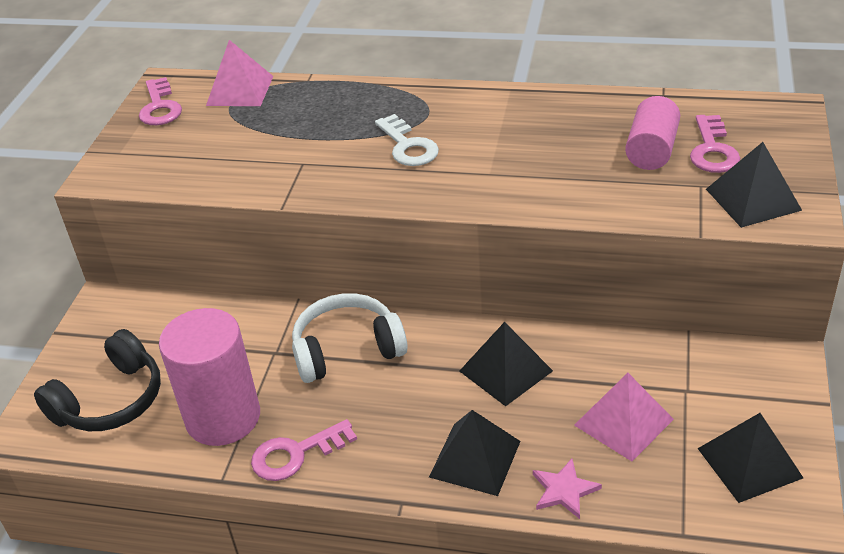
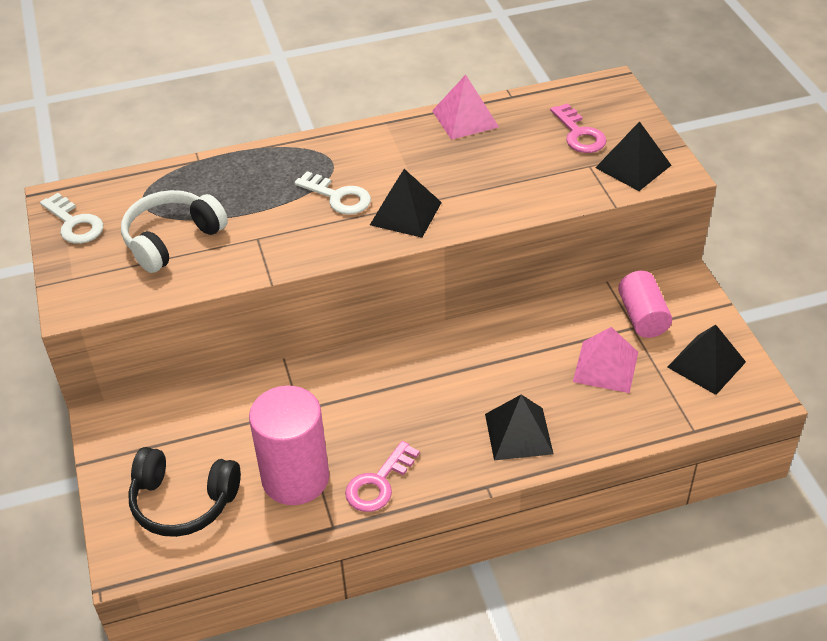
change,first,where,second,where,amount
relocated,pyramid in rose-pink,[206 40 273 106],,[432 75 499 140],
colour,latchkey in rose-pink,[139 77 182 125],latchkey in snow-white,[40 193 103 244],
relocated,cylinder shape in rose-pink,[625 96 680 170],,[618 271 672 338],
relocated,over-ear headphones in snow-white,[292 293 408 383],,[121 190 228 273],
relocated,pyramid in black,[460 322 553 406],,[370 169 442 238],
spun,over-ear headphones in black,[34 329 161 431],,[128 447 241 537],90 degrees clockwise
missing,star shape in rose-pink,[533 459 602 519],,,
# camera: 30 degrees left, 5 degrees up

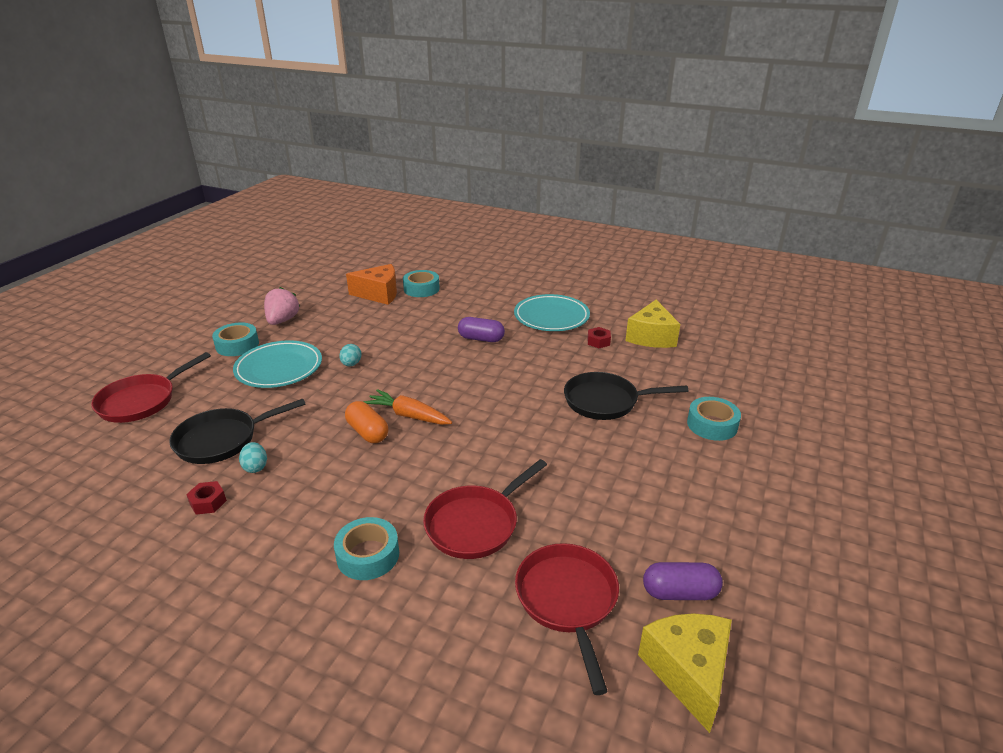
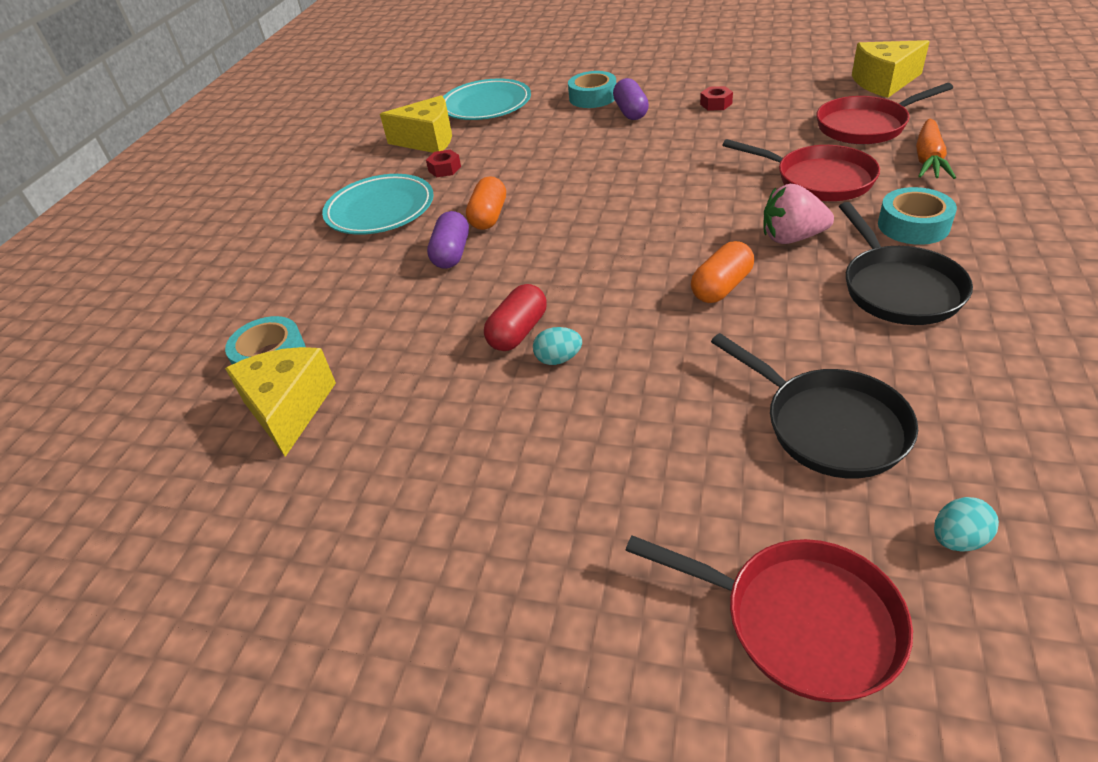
change,first,where,second,where,amount
colour,piece of cheese in orange-coloured,[346 264 397 305],piece of cheese in bright yellow,[225 347 336 457],
relocated,berry in rose-pink,[264 287 300 325],,[764 184 834 244],
missing,sticky tape in turquoise,[212 322 259 356],,,
relocated,flat dish in turquoise,[233 341 322 388],,[443 79 531 120],
relocated,skillet in black,[564 372 689 420],,[839 202 973 325],
relocated,root vegetable in orange-coloured,[363 389 452 425],,[916 118 956 179],
relocated,egg shape in turquoise,[239 442 267 473],,[934 497 999 552],
relocated,hexagon nut in red,[186 481 227 515],,[700 86 733 110],
relocated,pill in purple,[643 562 723 600],,[613 78 649 120],
appeared,,,pill in orange-coloured,[466 176 506 230],
appeared,,,pill in red,[484 284 547 351],
# camera: 95 degrees left, 10 degrees up

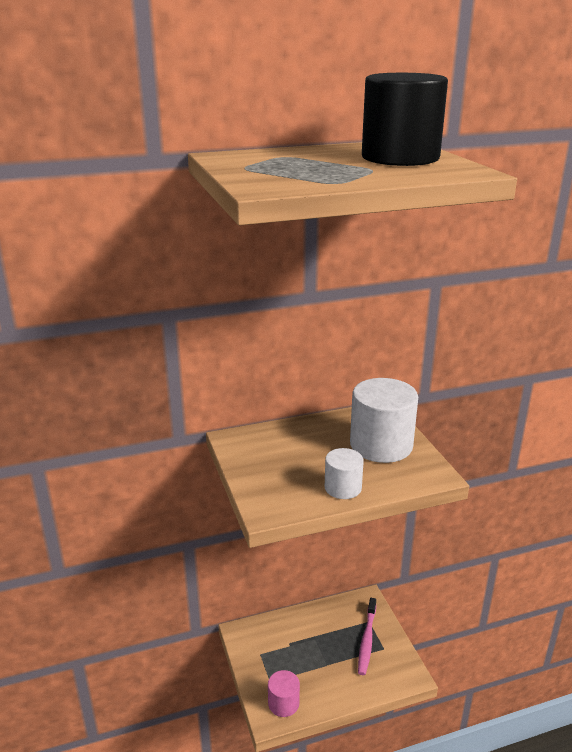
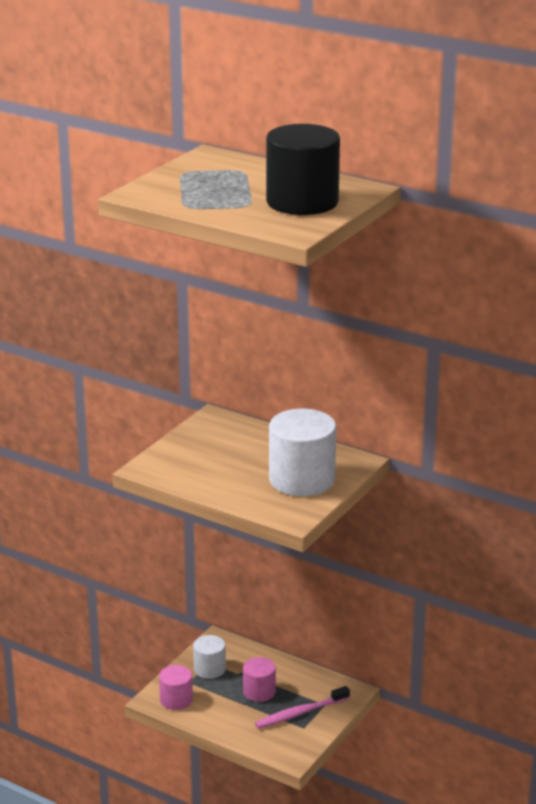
change,first,where,second,where,amount
relocated,cylinder shape in snow-white,[325 448 364 499],,[193 635 226 679],
appeared,,,cylinder shape in rose-pink,[243 657 276 702],
# camera: 50 degrees right, 0 degrees up

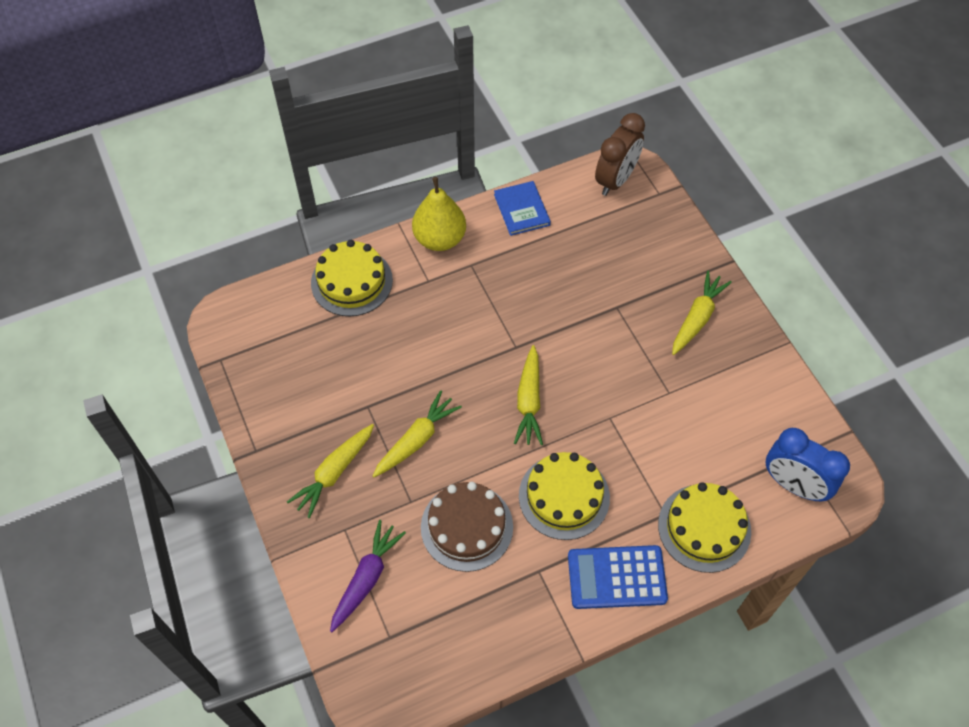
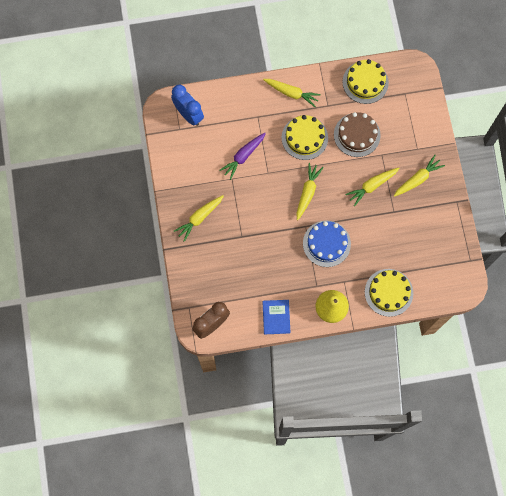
change,first,where,second,where,amount
relocated,gateau in bright yellow,[658 482 751 573],,[343 59 389 104],
relocated,root vegetable in purple,[330 520 406 632],,[219 133 266 180],
exchanged,adding machine in royal blue,[568 545 668 609],root vegetable in bright yellow,[263 79 321 107],
appeared,,,gateau in royal blue,[303 221 351 267],
# camera: 165 degrees left, 15 degrees up

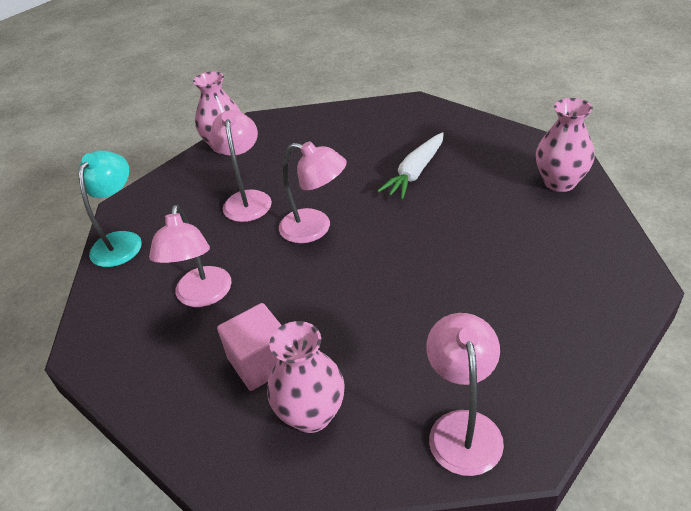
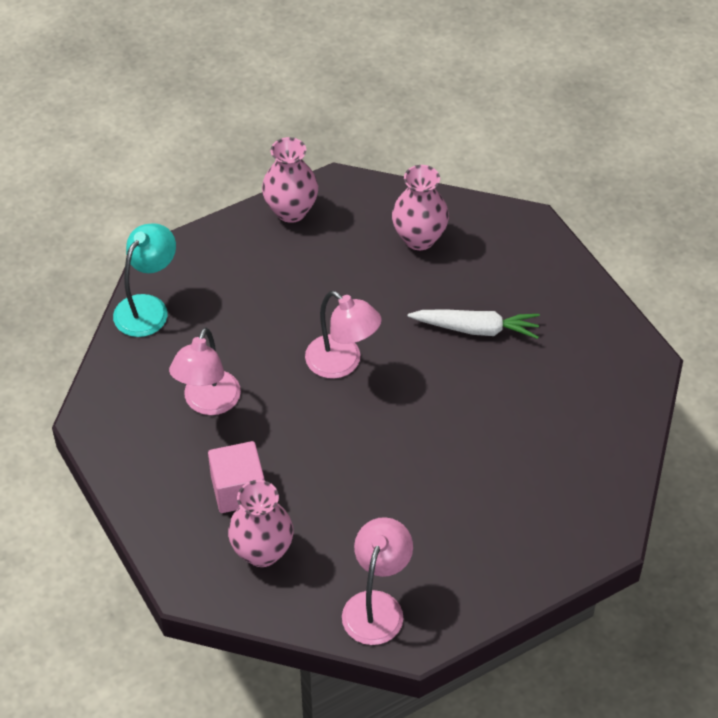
change,first,where,second,where,amount
relocated,vase in rose-pink,[536 98 595 192],,[392 165 449 250],
missing,desk lamp in rose-pink,[210 110 272 222],,,
spun,root vegetable in snow-white,[377 132 444 199],,[408 309 540 339],135 degrees counterclockwise
# camera: 15 degrees right, 10 degrees up

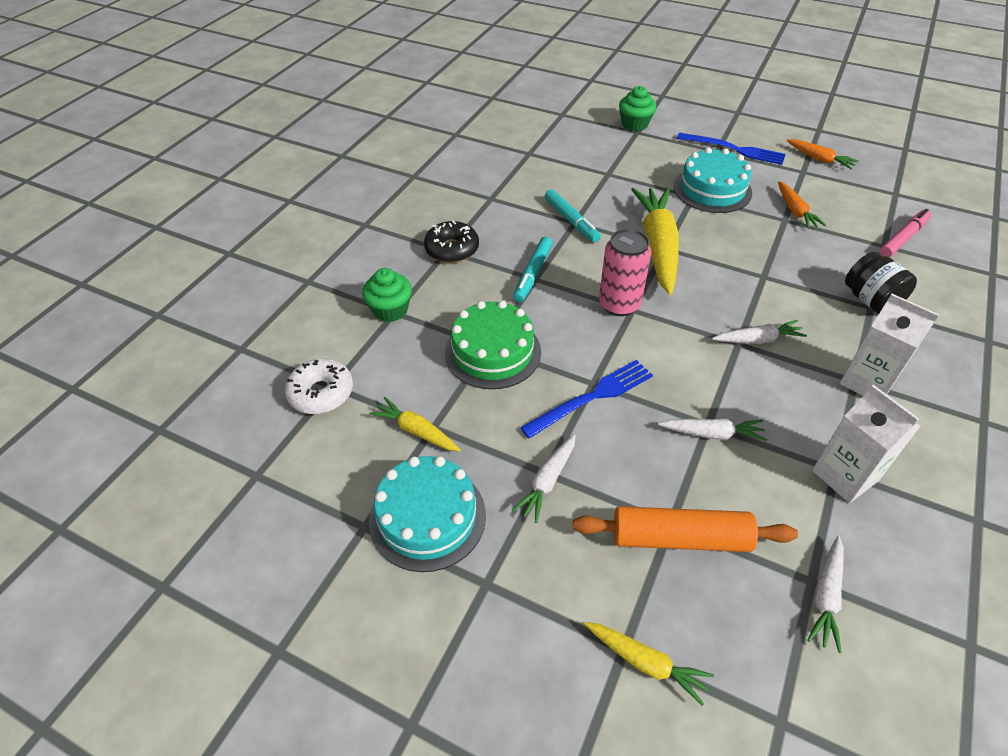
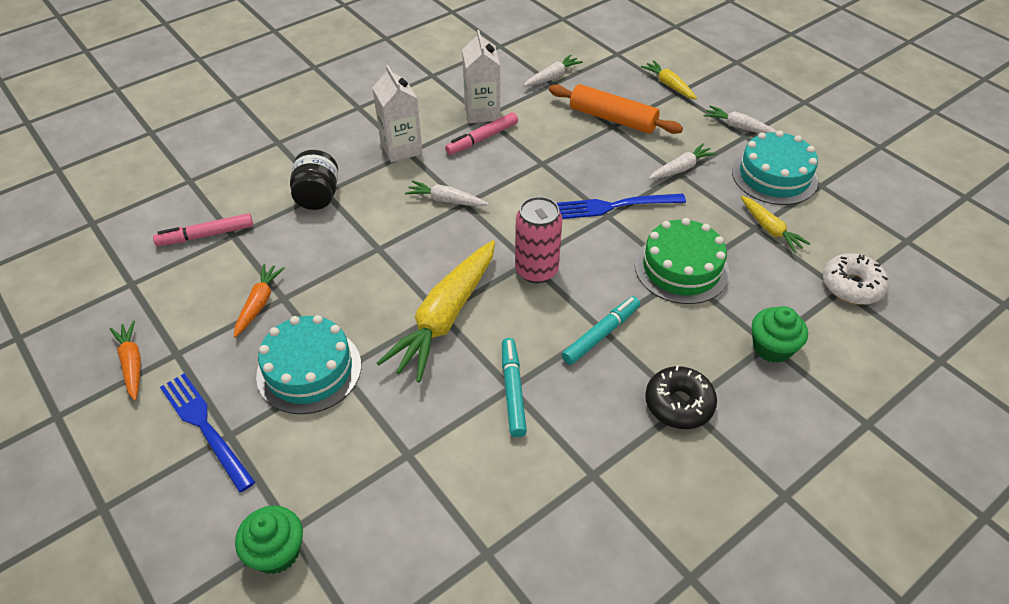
change,first,where,second,where,amount
relocated,root vegetable in snow-white,[658 419 767 441],,[704 106 777 133],
appeared,,,marker pen in rose-pink,[445 112 518 155],
# camera: 155 degrees left, 0 degrees up

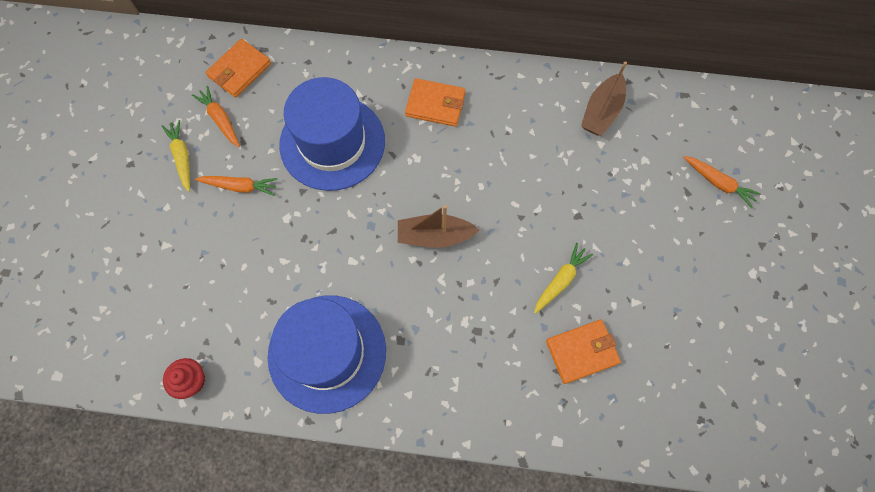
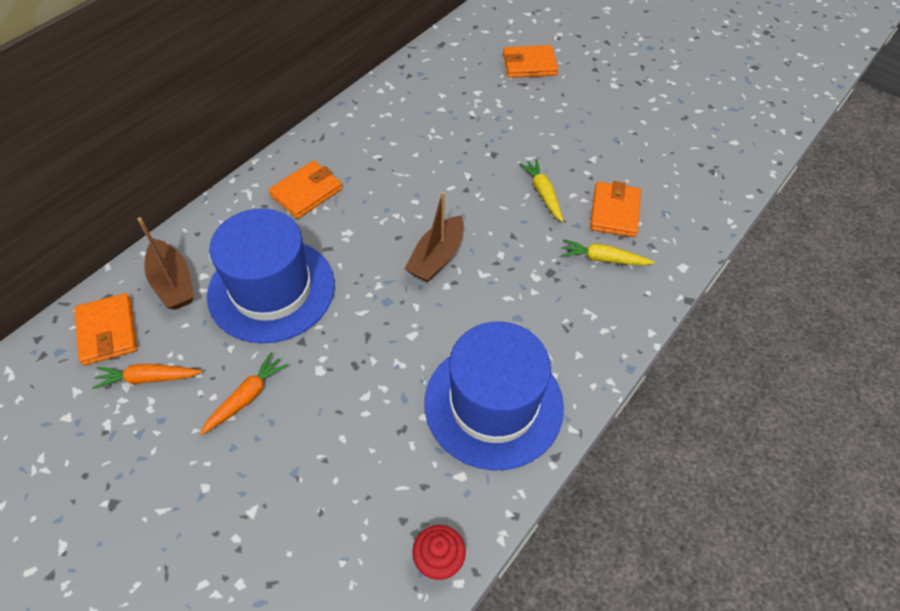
change,first,where,second,where,amount
relocated,sailboat in russet,[581 61 627 136],,[137 217 194 310],
relocated,root vegetable in bright yellow,[162 120 190 192],,[561 239 655 266],
exchanged,root vegetable in orange-coloured,[683 156 761 208],wallet in orange-coloured,[503 45 558 78],
# camera: 60 degrees left, 15 degrees down

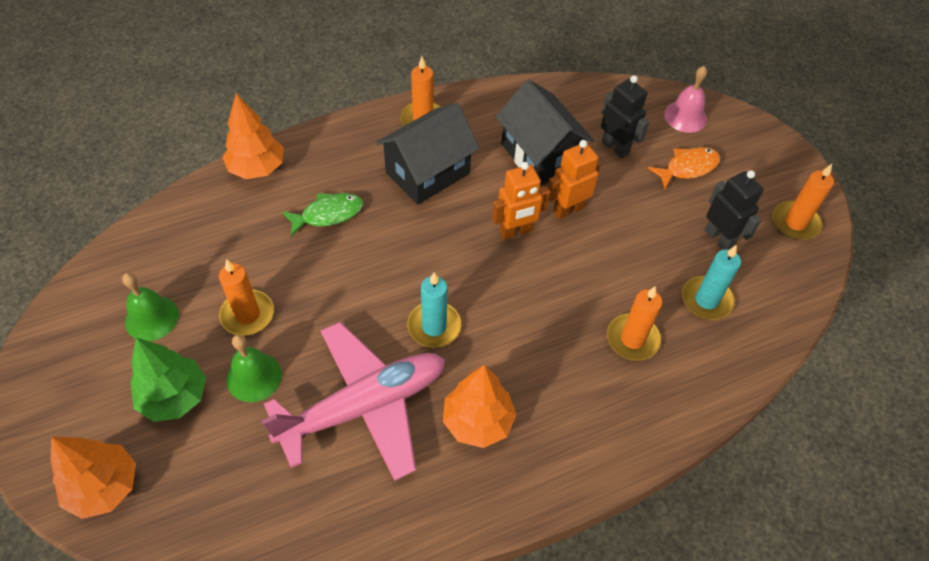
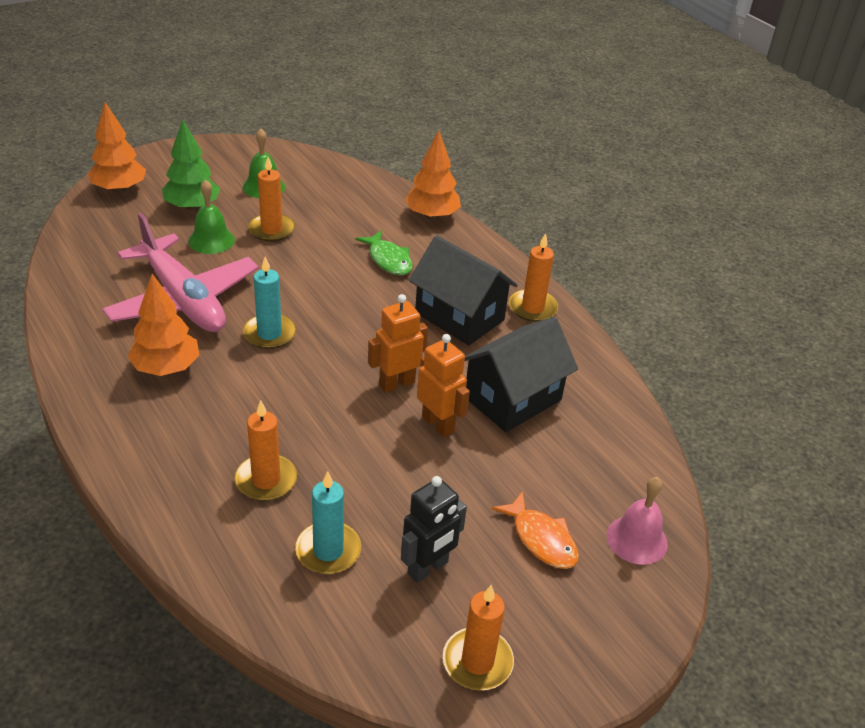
change,first,where,second,where,amount
missing,toy robot in black,[601 75 649 158],,,
spun,toy robot in orange-coloured,[492 162 550 240],,[368 294 428 393],90 degrees clockwise
# camera: 80 degrees right, 15 degrees down

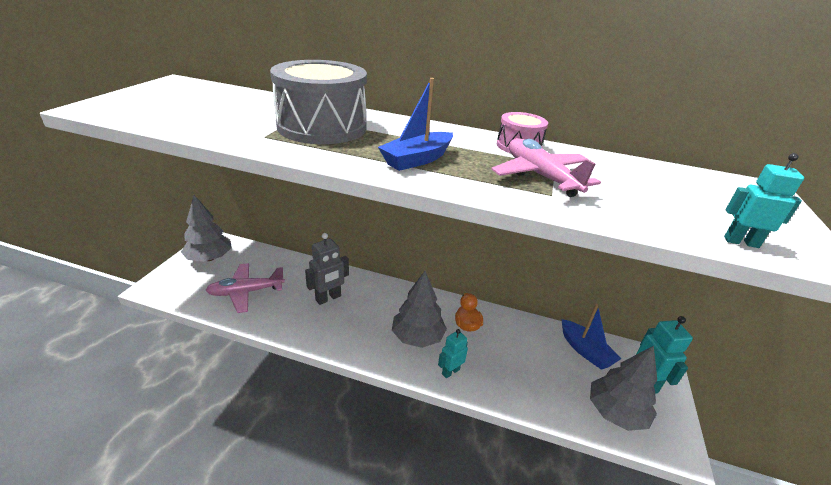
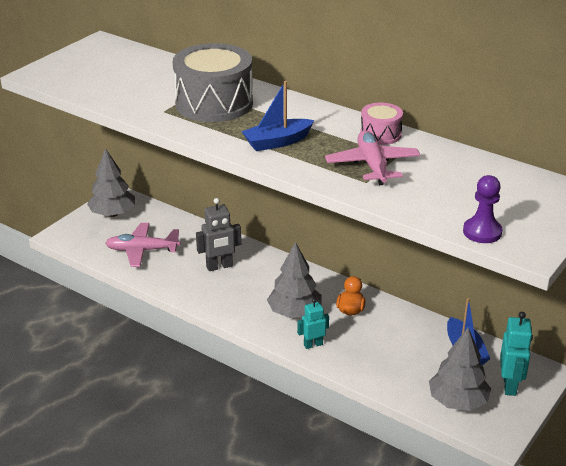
change,first,where,second,where,amount
exchanged,toy robot in turquoise,[724 153 804 248],game pawn in purple,[463 175 503 243],
# camera: 20 degrees right, 0 degrees up

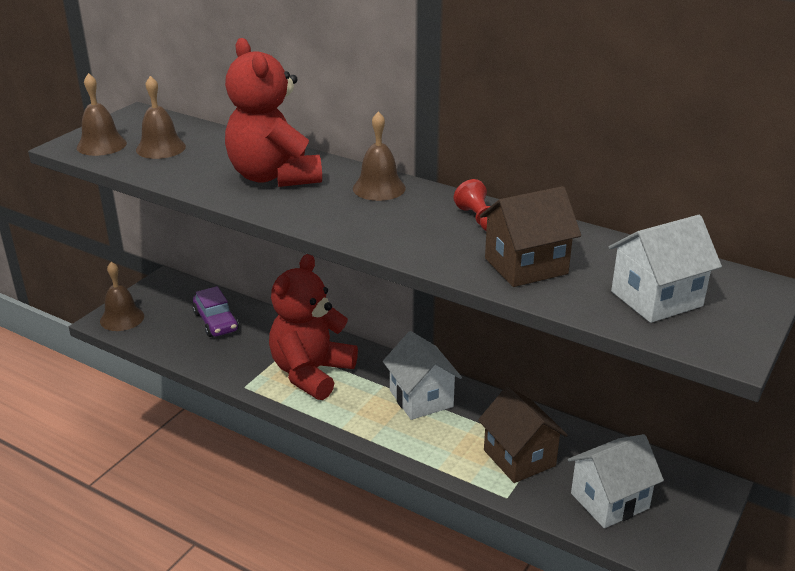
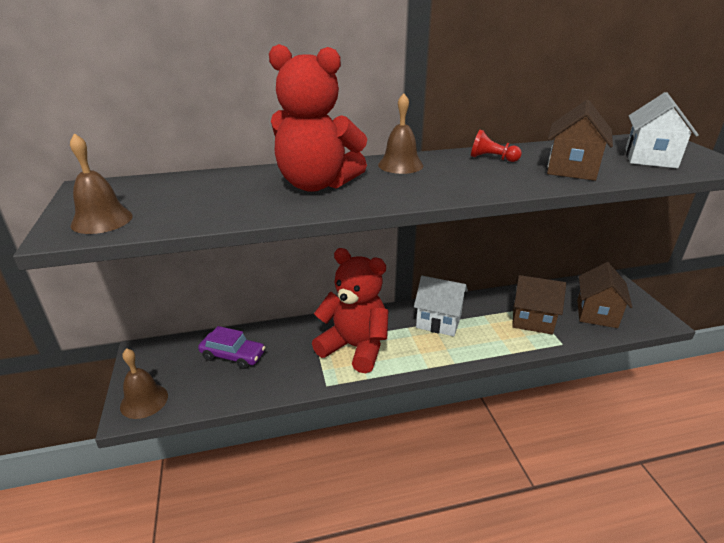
change,first,where,second,where,amount
missing,school bell in russet,[136 76 186 159],,,
spun,teddy in red,[269 254 358 400],,[312 248 389 373],135 degrees clockwise
colour,toy house in snow-white,[568 434 664 528],toy house in russet,[577 262 633 328],
# camera: 45 degrees left, 0 degrees up

